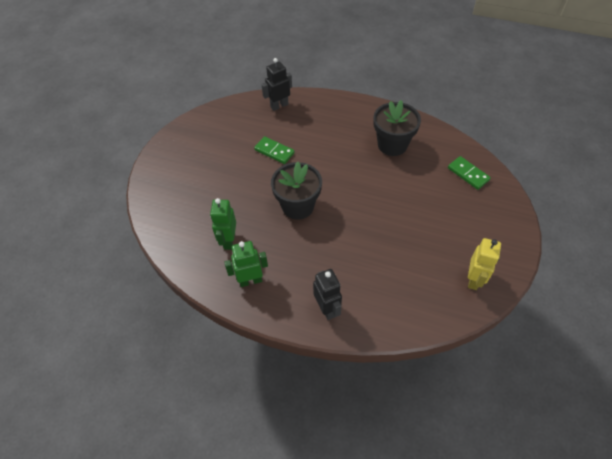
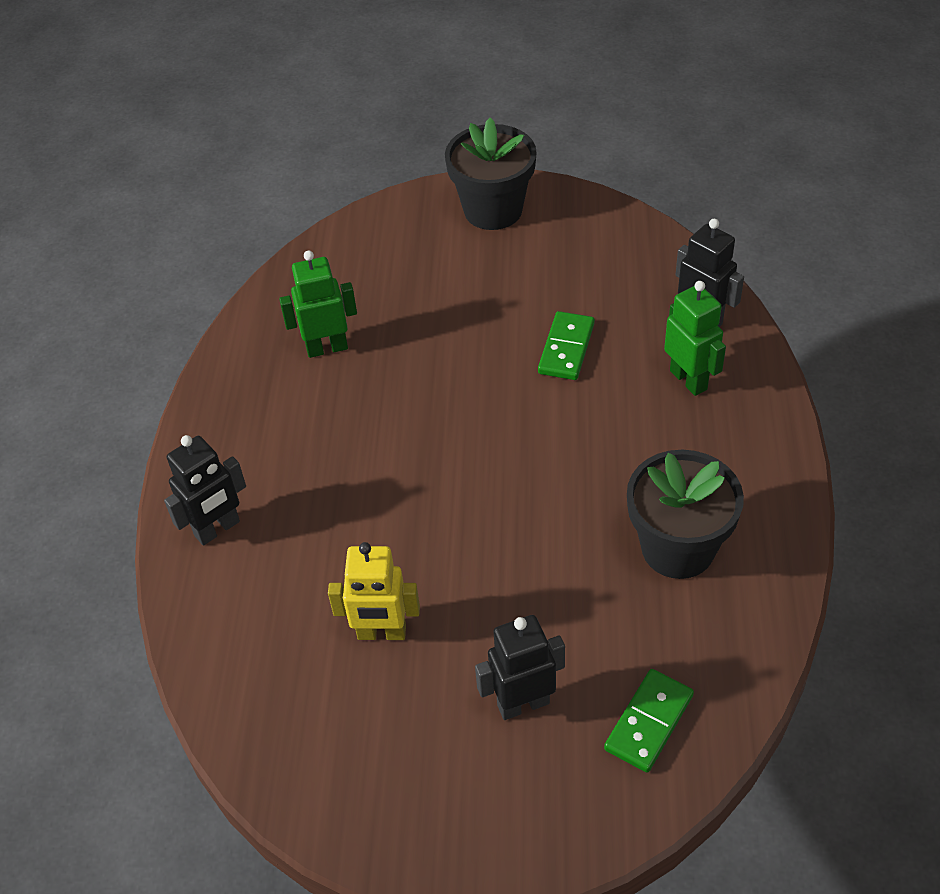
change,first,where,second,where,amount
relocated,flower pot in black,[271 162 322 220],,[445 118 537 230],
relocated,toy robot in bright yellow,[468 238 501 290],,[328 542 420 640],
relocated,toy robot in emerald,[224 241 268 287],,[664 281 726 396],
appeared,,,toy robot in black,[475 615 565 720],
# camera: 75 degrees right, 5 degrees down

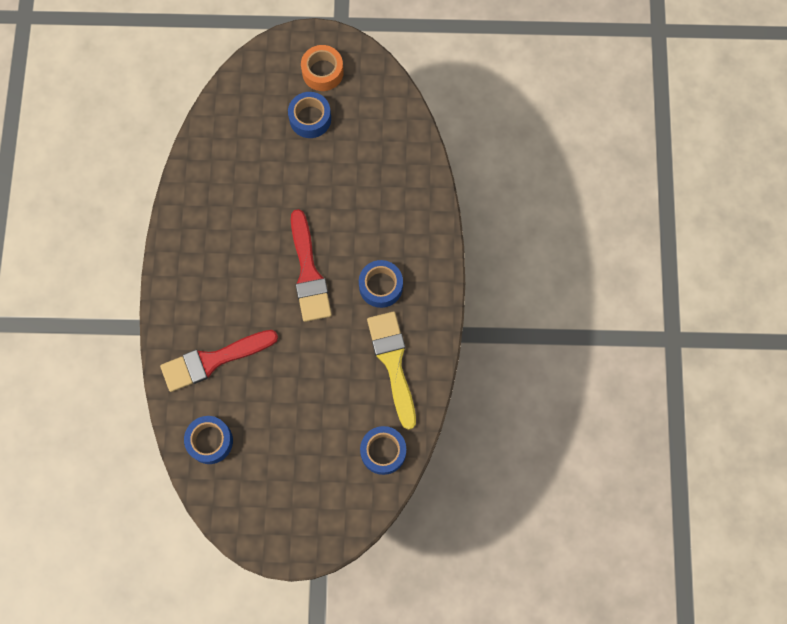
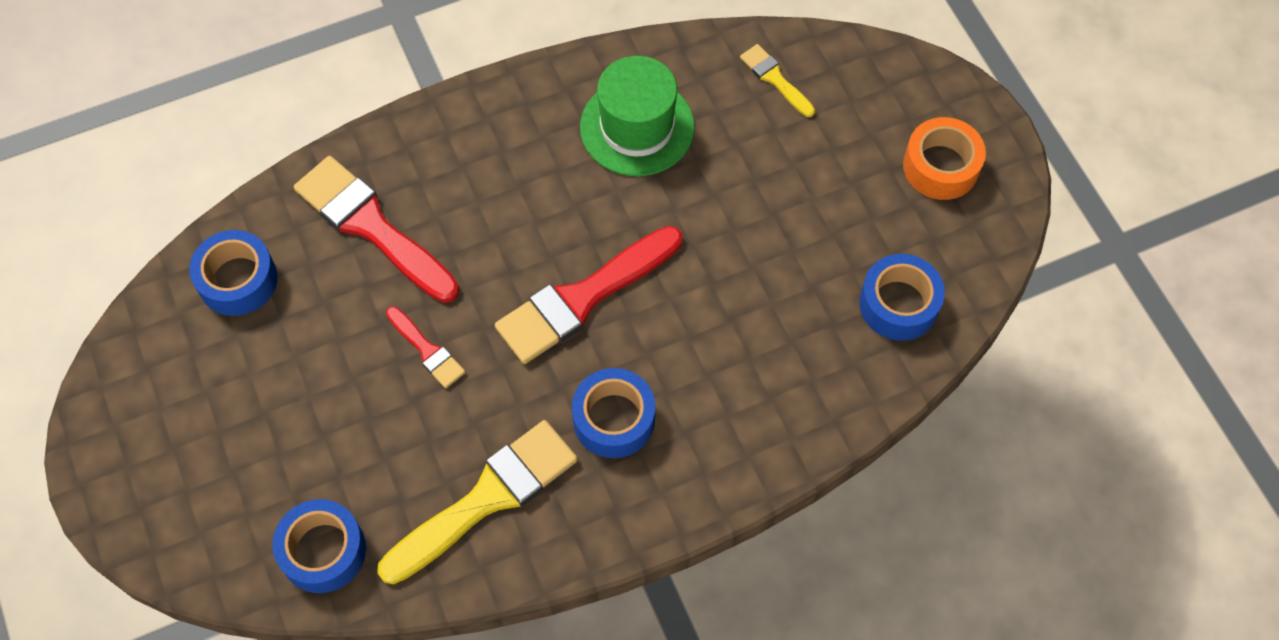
change,first,where,second,where,amount
relocated,sticky tape in royal blue,[288 92 331 138],,[859 254 945 341],
appeared,,,paintbrush in bright yellow,[740 44 815 117],
appeared,,,hat in emerald,[580 56 695 176],
appeared,,,paintbrush in red,[386 306 465 388],
# camera: 65 degrees right, 10 degrees down

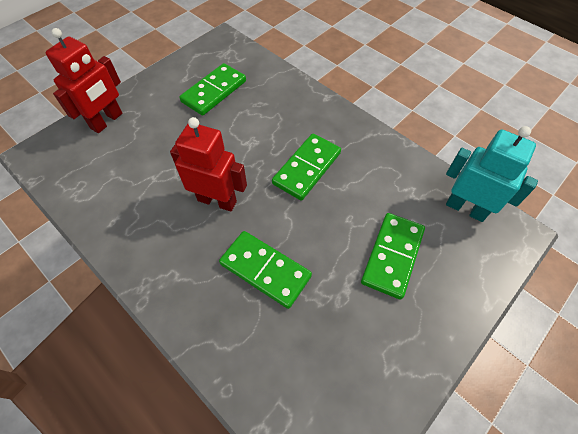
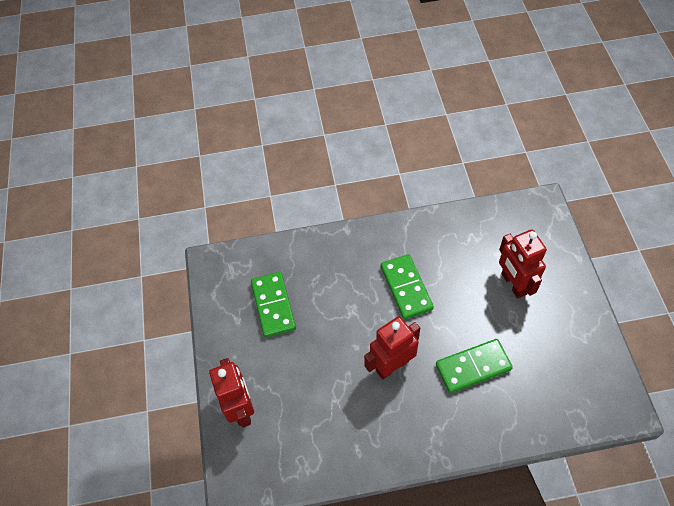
change,first,where,second,where,amount
missing,toy robot in turquoise,[446 126 538 222],,,
exchanged,domino in emerald,[361 213 425 300],toy robot in red,[499 229 547 299],
# camera: 50 degrees left, 0 degrees up

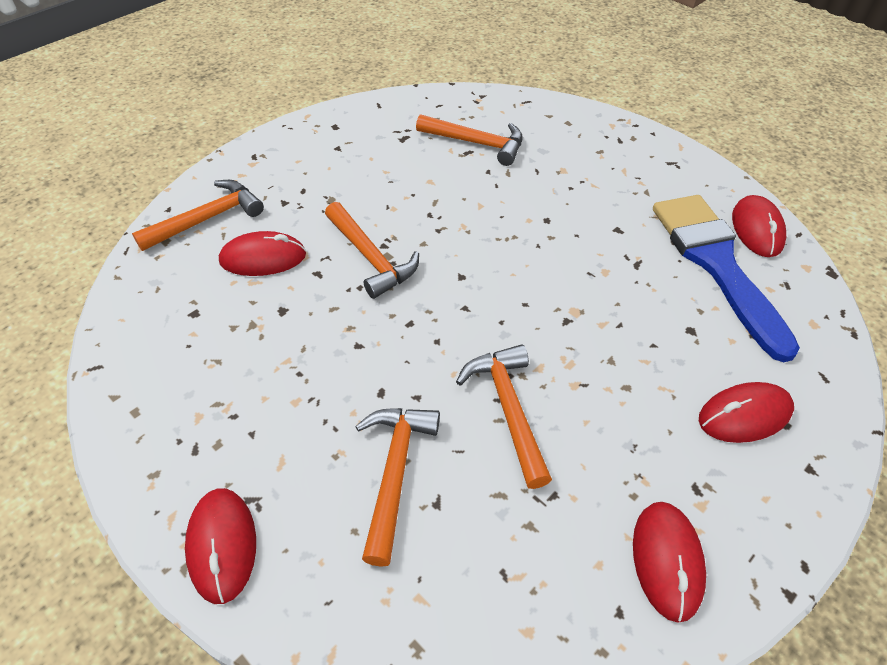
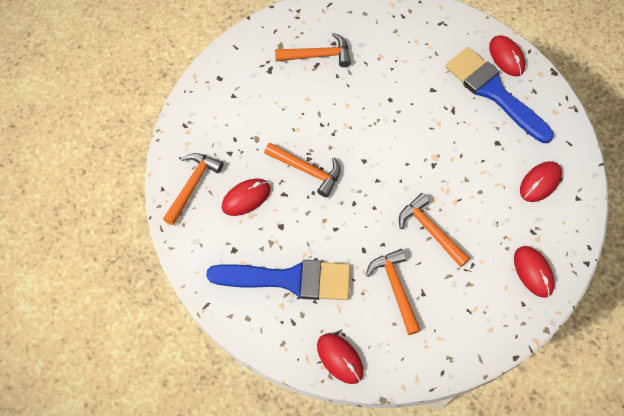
change,first,where,second,where,amount
appeared,,,paintbrush in royal blue,[206 260 350 300],
# camera: 25 degrees left, 15 degrees up

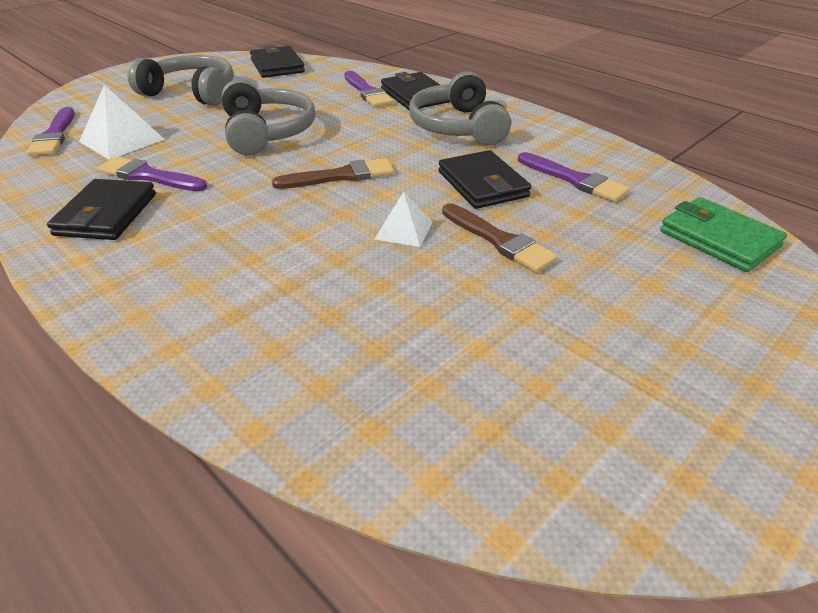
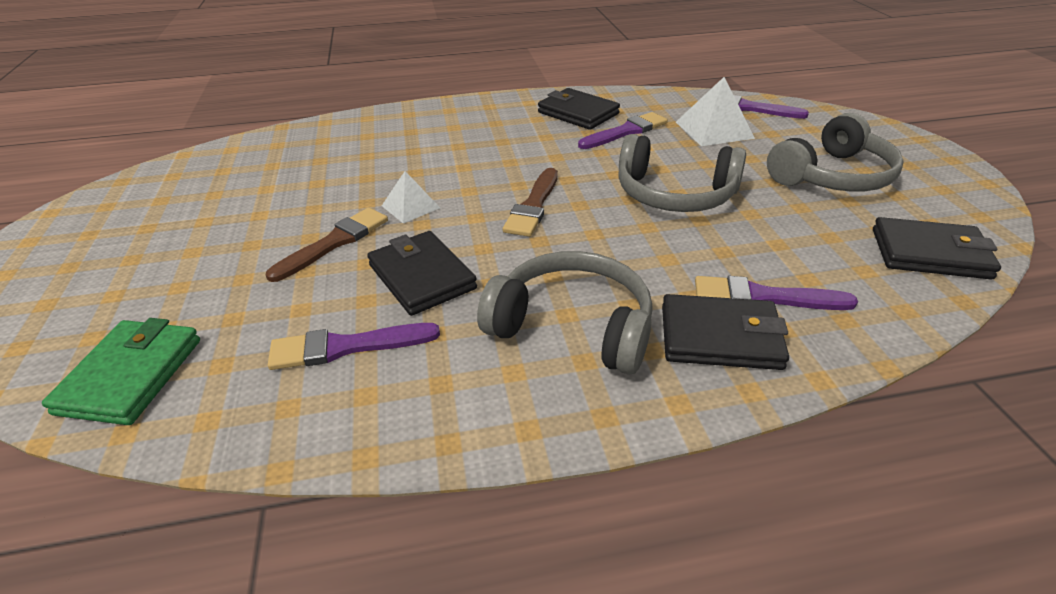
change,first,where,second,where,amount
spun,wallet in black,[438 150 531 209],,[367 231 477 316],45 degrees clockwise
spun,wallet in emerald,[660 197 787 272],,[42 318 200 425],75 degrees counterclockwise
spun,paintbrush in russet,[442 204 558 273],,[266 208 388 282],135 degrees clockwise
# camera: 125 degrees right, 0 degrees up

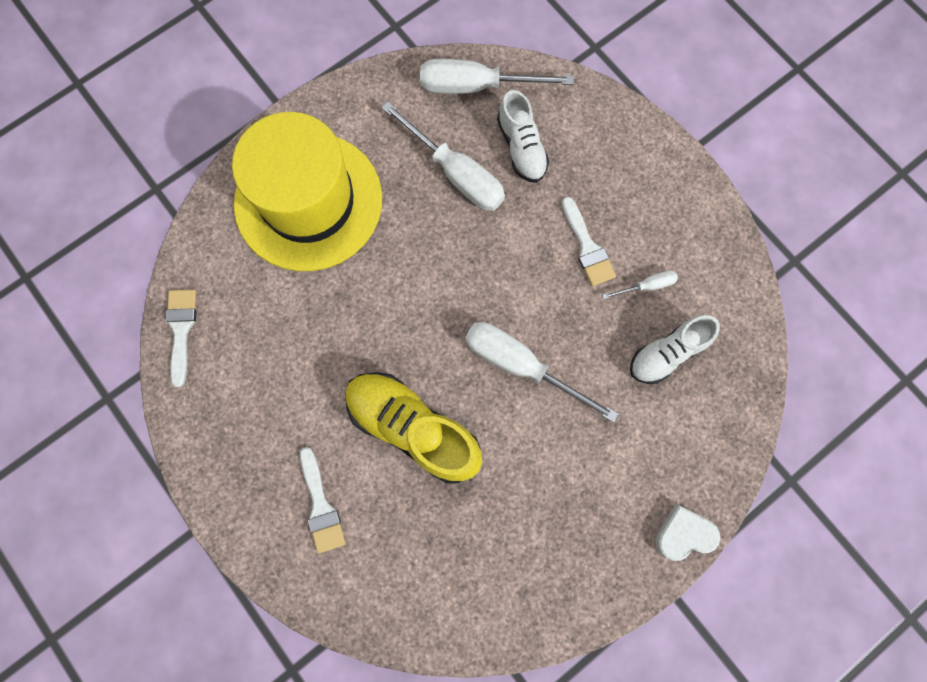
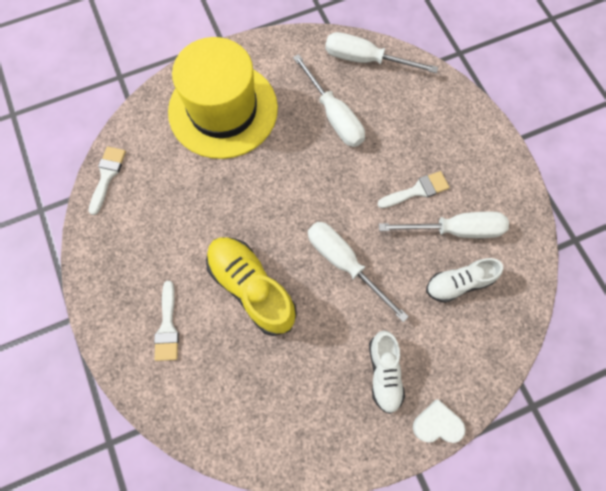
change,first,where,second,where,amount
relocated,sneaker in snow-white,[497 90 549 183],,[369 330 405 414],
spun,paintbrush in snow-white,[561 197 616 286],,[377 171 449 208],105 degrees counterclockwise
size,screwdriver in snow-white,[602 270 678 299],,[379 212 509 238],x2.10
# camera: 15 degrees right, 5 degrees down

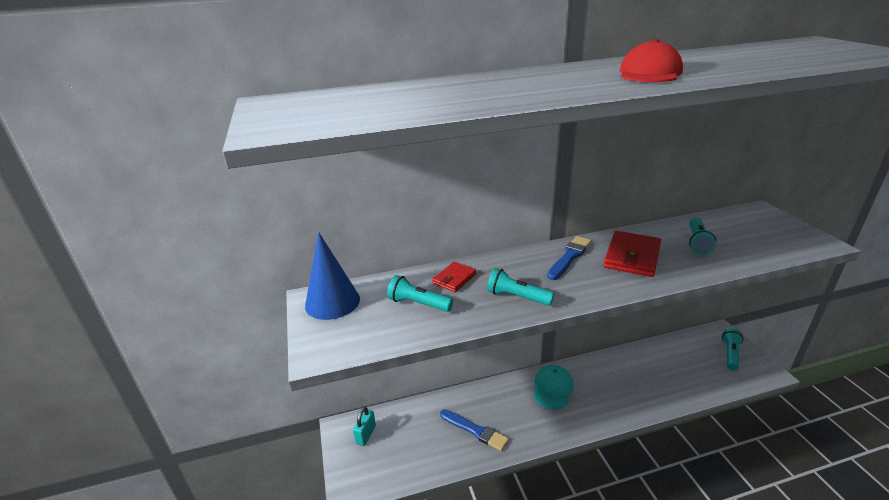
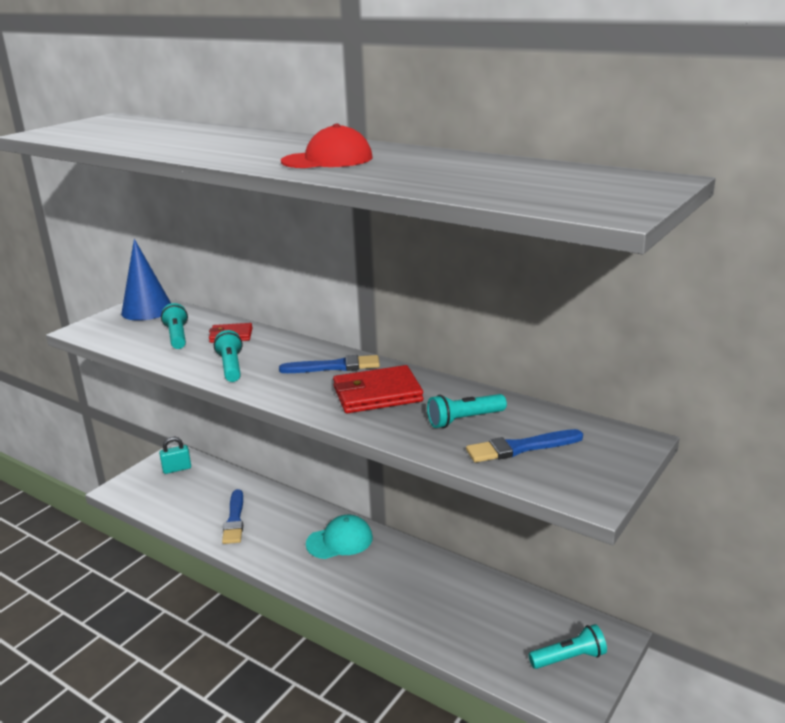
change,first,where,second,where,amount
appeared,,,paintbrush in royal blue,[466 429 583 463],
# camera: 50 degrees right, 5 degrees down

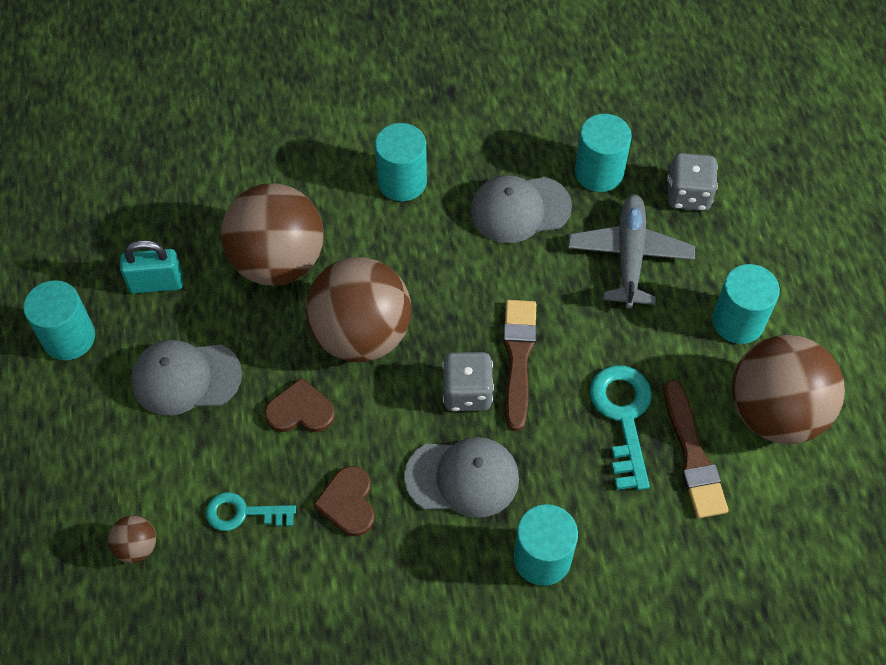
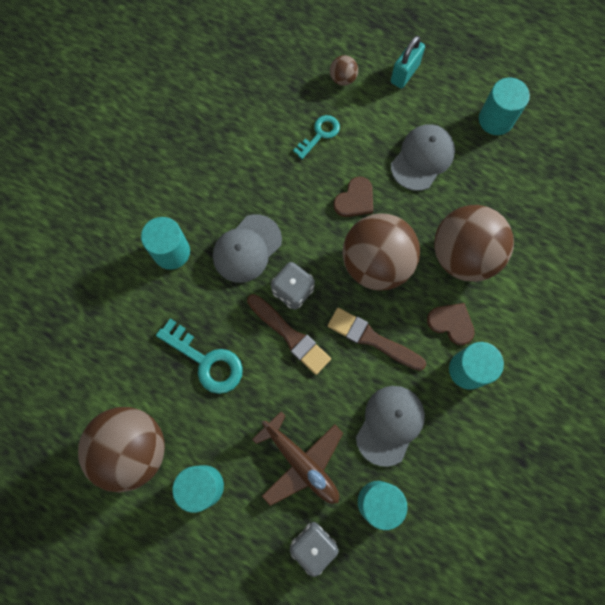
change,first,where,second,where,amount
colour,plane in ash-grey,[568 194 695 309],plane in russet,[252 411 343 506],
relocated,lock in turquoise,[120 240 183 294],,[391 36 425 88],
relocated,paintbrush in russet,[664 380 729 518],,[328 308 426 371],
relocated,heart in russet,[313 466 375 536],,[427 303 475 345],
# camera: 130 degrees right, 15 degrees up

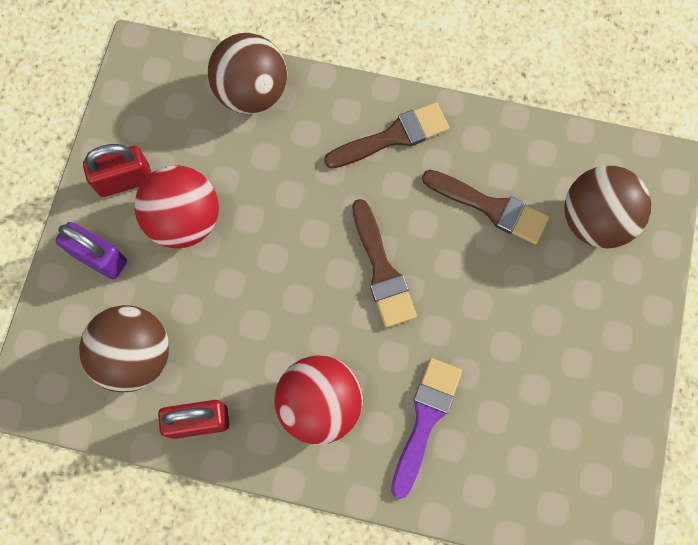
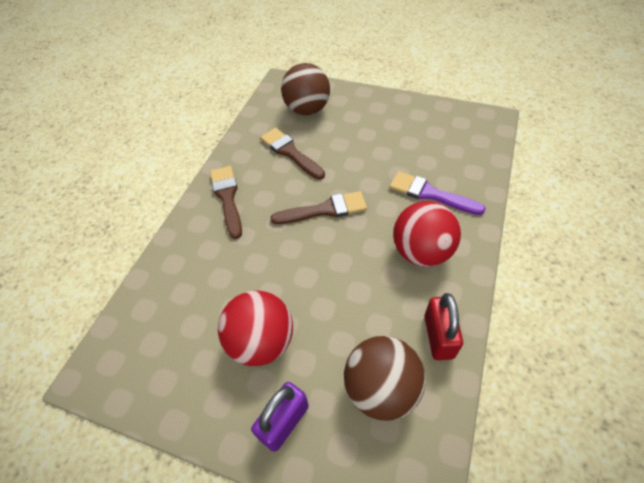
change,first,where,second,where,amount
missing,play ball in russet,[208 33 287 114],,,
missing,lock in red,[83 144 151 197],,,
spun,paintbrush in russet,[422 170 549 244],,[260 128 325 180],75 degrees counterclockwise
# camera: 80 degrees left, 20 degrees down

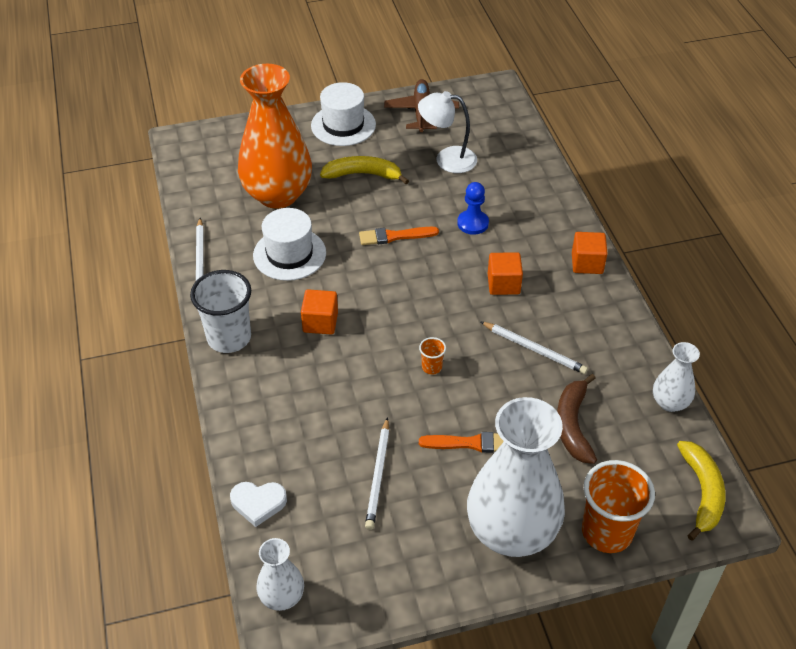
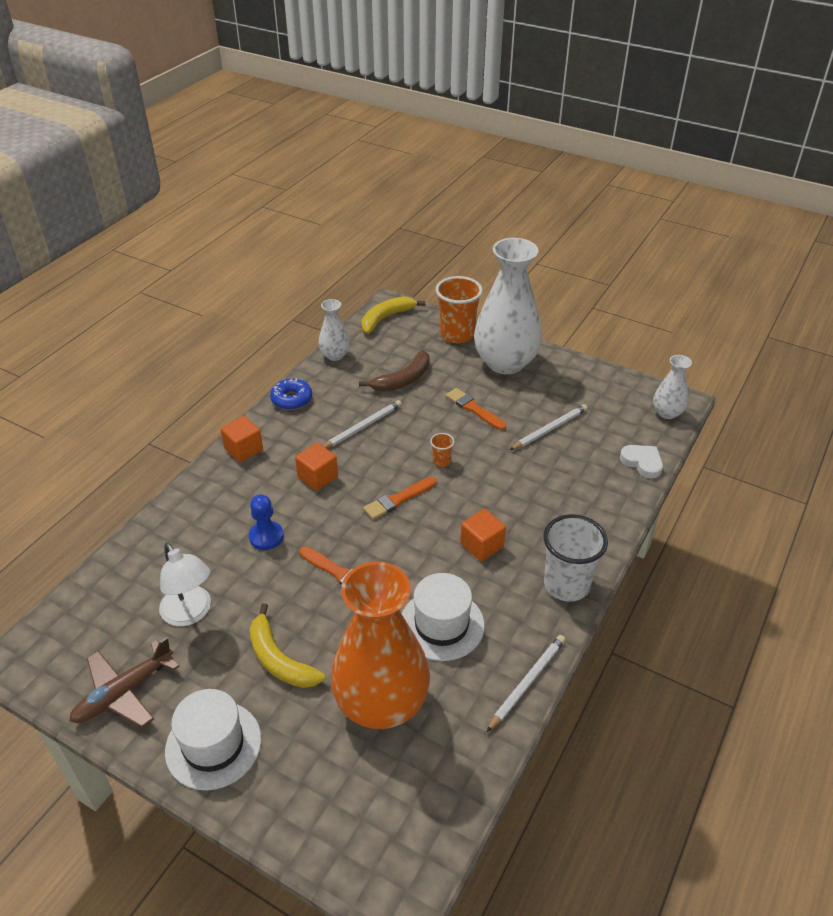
change,first,where,second,where,amount
spun,wooden pencil in snow-white,[480 321 588 374],,[323 400 402 449],60 degrees clockwise
appeared,,,glazed donut in royal blue,[270 378 312 410],
appeared,,,paintbrush in orange-coloured,[363 477 437 520],
# camera: 135 degrees left, 5 degrees down

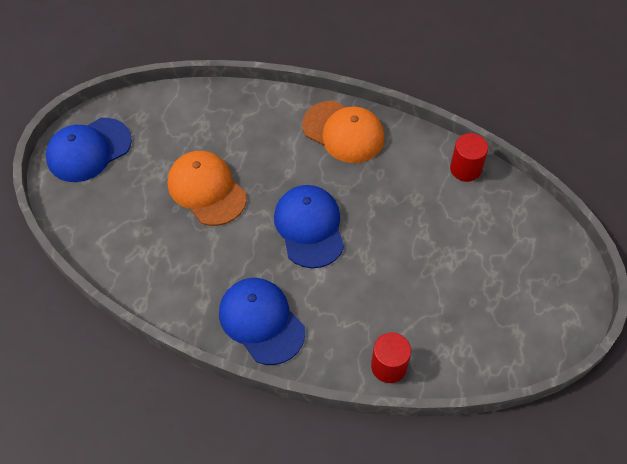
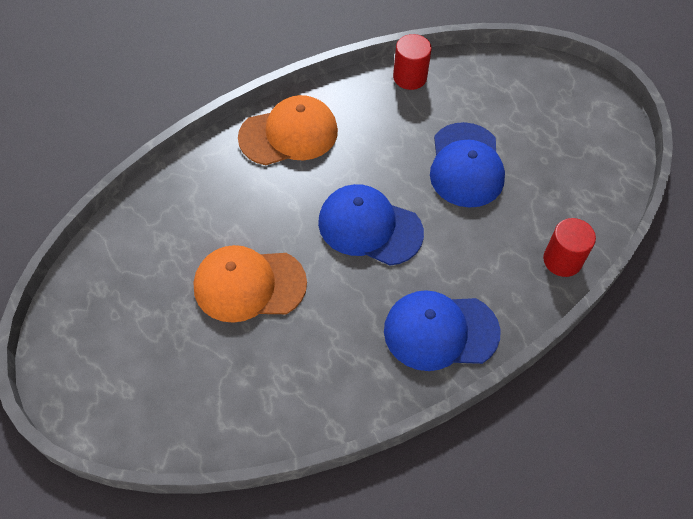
change,first,where,second,where,amount
relocated,cap in royal blue,[46 118 132 182],,[430 122 505 208],
# camera: 55 degrees left, 0 degrees up

